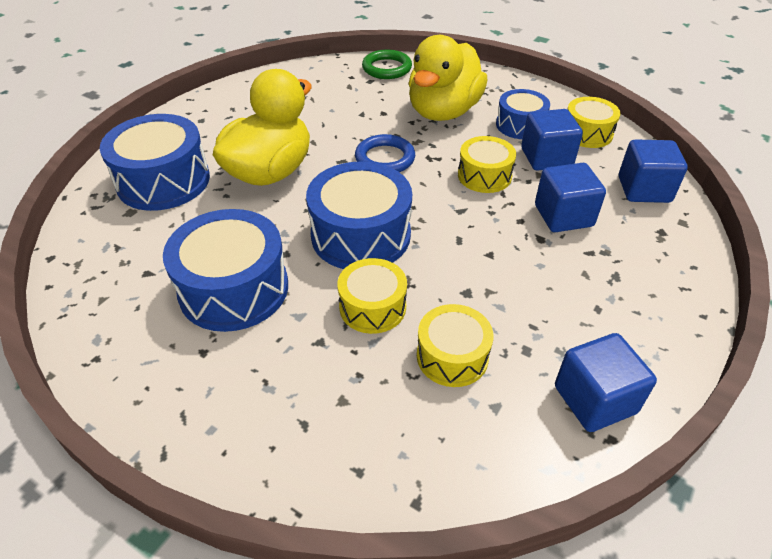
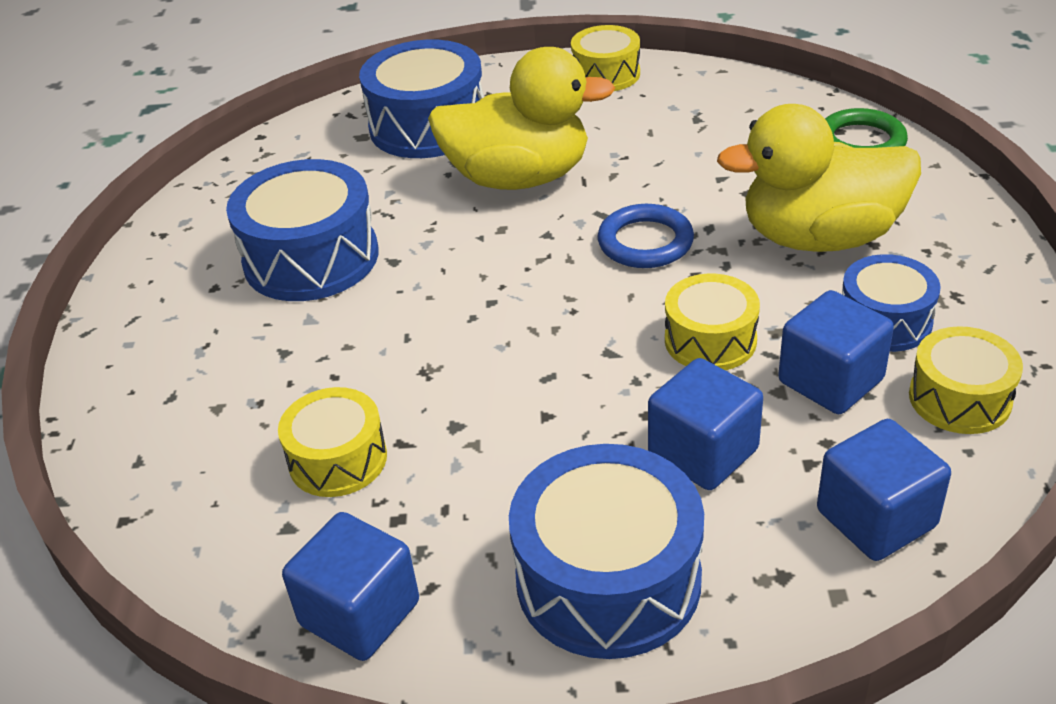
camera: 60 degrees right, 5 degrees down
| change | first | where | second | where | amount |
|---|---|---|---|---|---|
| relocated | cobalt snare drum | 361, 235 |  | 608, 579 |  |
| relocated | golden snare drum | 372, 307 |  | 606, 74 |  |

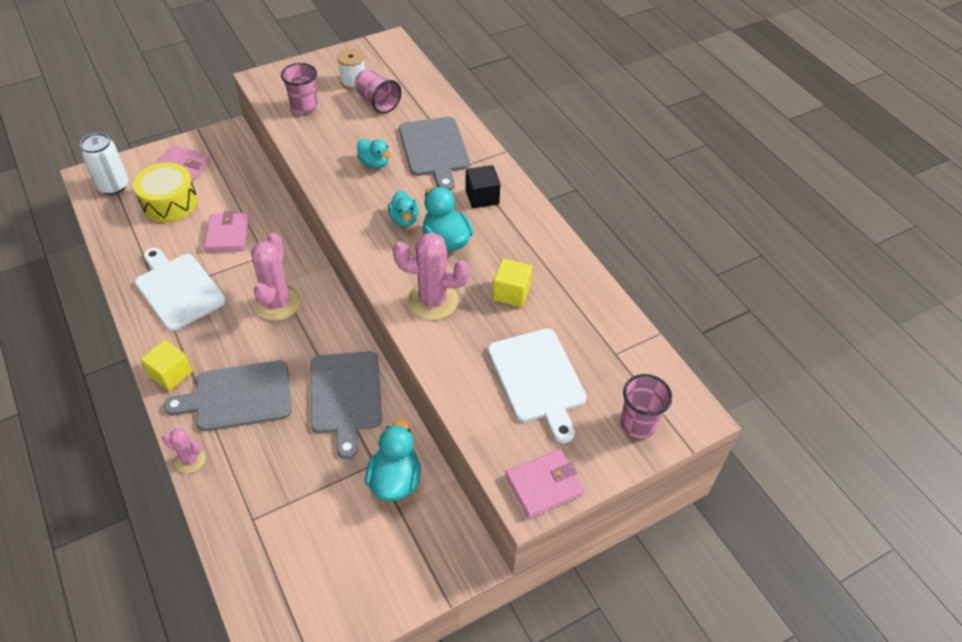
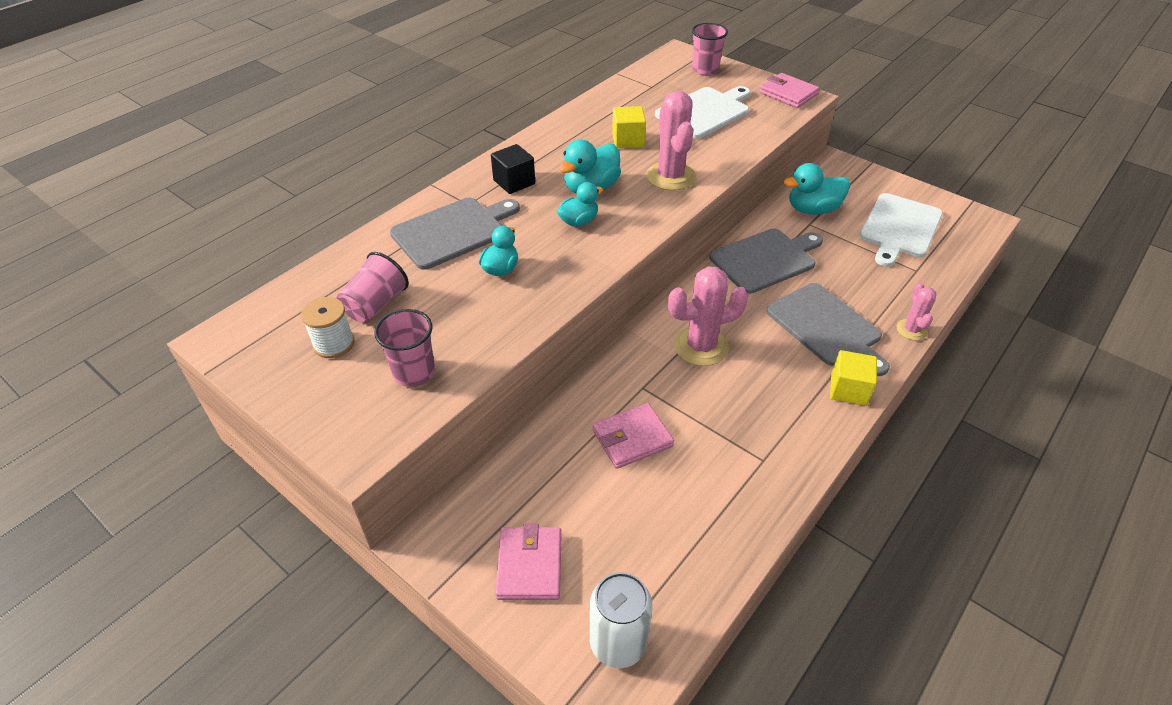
camera: 110 degrees left, 5 degrees down
| change | first | where | second | where | amount |
|---|---|---|---|---|---|
| relocated | snow-white chopping board | 178, 289 |  | 899, 228 |  |
| missing | golden snare drum | 169, 202 |  |  |  |

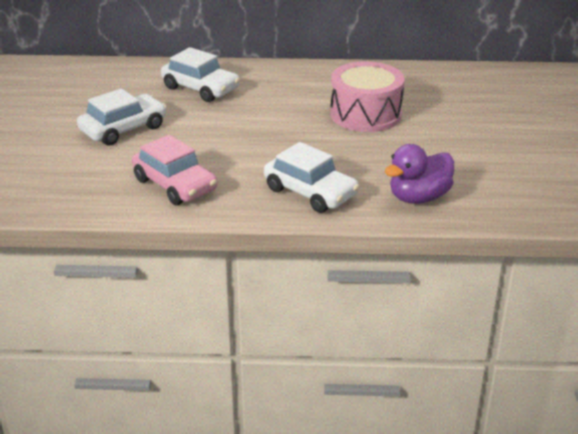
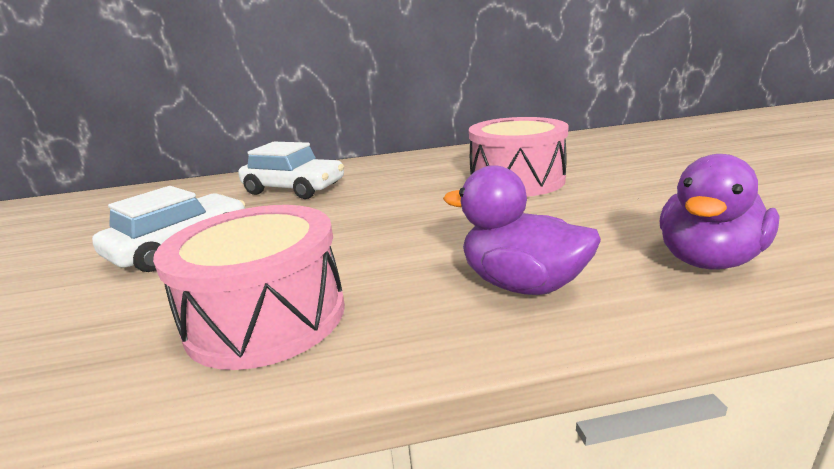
camera: 10 degrees left, 10 degrees down
| change | first | where | second | where | amount |
|---|---|---|---|---|---|
| exchanged | pink toy car | 175, 185 | pink snare drum | 266, 316 |  |
| exchanged | snow-white toy car | 310, 192 | violet duck | 521, 284 |  |

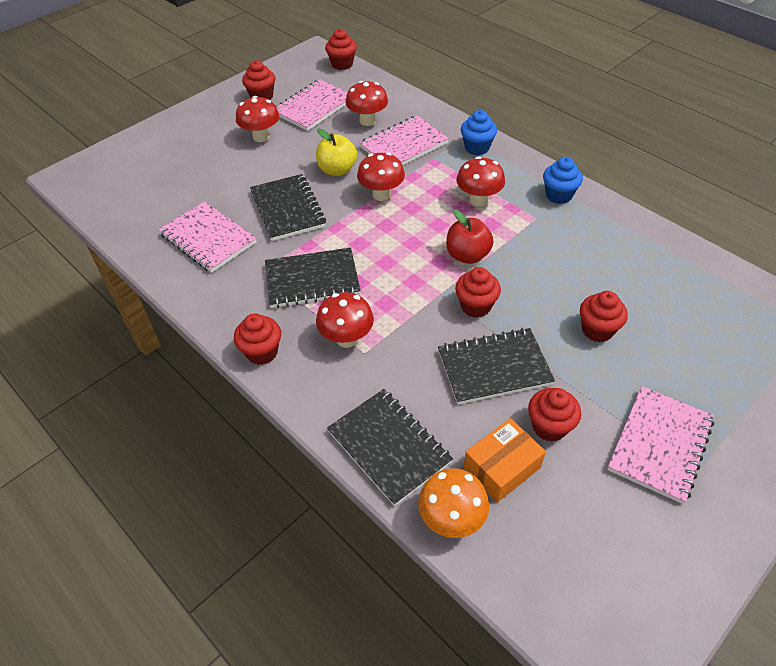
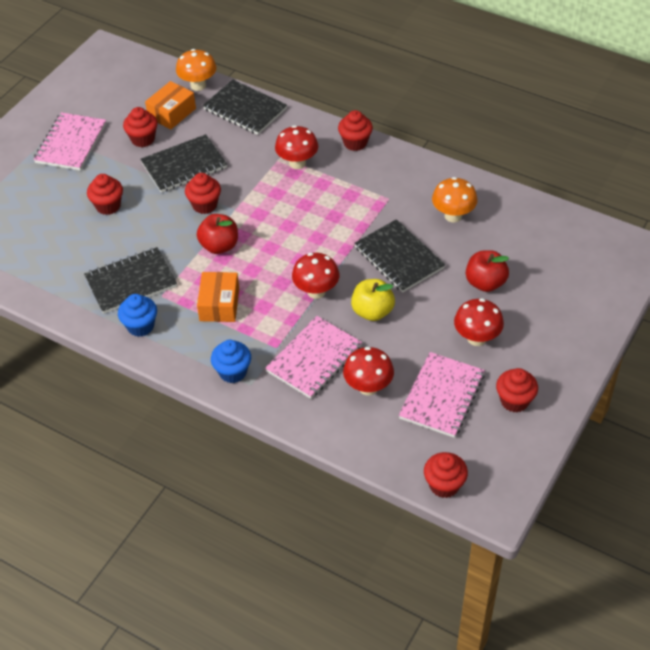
camera: 165 degrees right, 0 degrees up
| change | first | where | second | where | amount |
|---|---|---|---|---|---|
| relocated | jet-black notebook | 312, 280 |  | 131, 282 |  |
| exchanged | scarlet fungus | 478, 200 | orange package | 219, 304 |  |
| exchanged | pink notebook | 208, 238 | orange fungus | 453, 216 |  |
| appeared |  |  | scarlet apple fruit | 485, 283 |  |

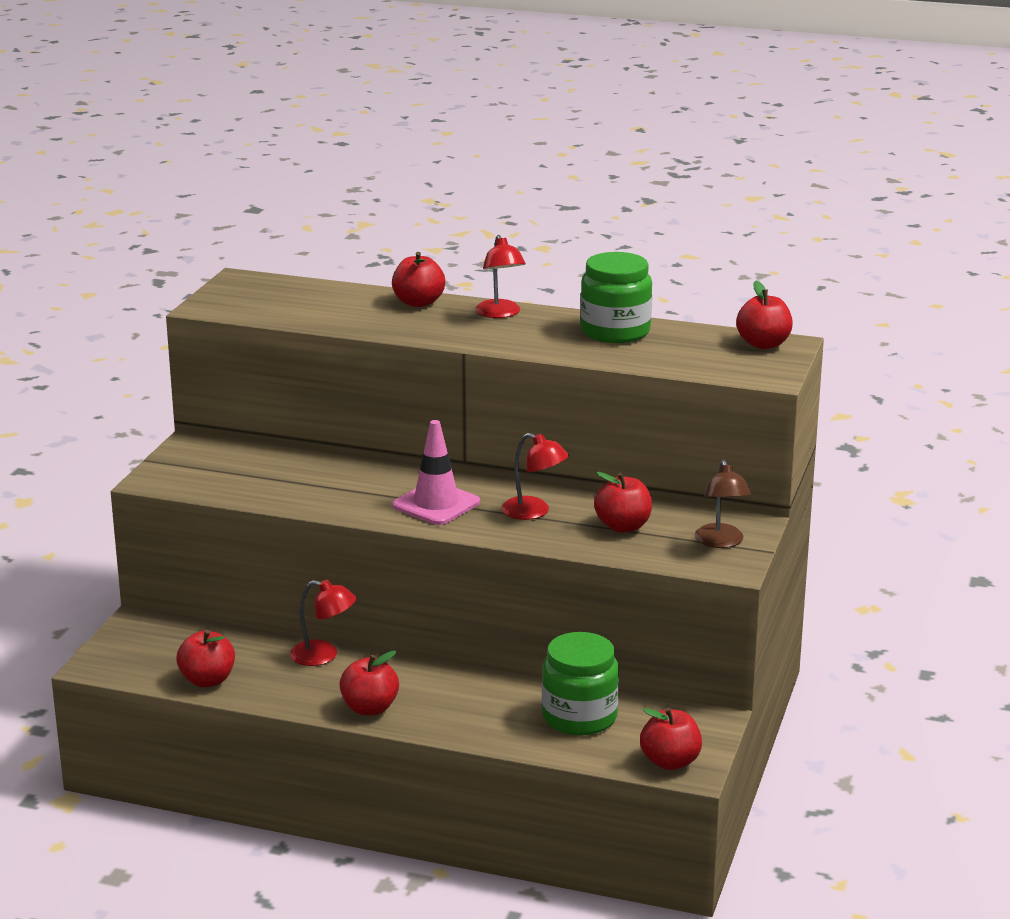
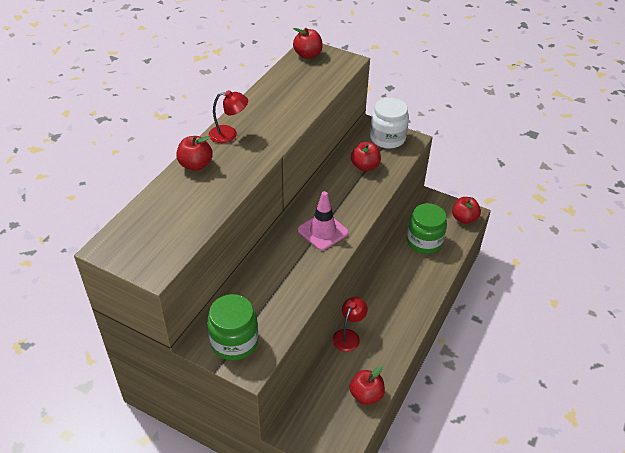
camera: 80 degrees left, 20 degrees up
| change | first | where | second | where | amount |
|---|---|---|---|---|---|
| relocated | green preserve jar | 615, 332 |  | 234, 342 |  |
| exchanged | brown lamp | 721, 542 | snow-white preserve jar | 387, 138 |  |
| missing | scarlet apple fruit | 369, 708 |  |  |  |
| missing | scarlet lamp | 534, 512 |  |  |  |

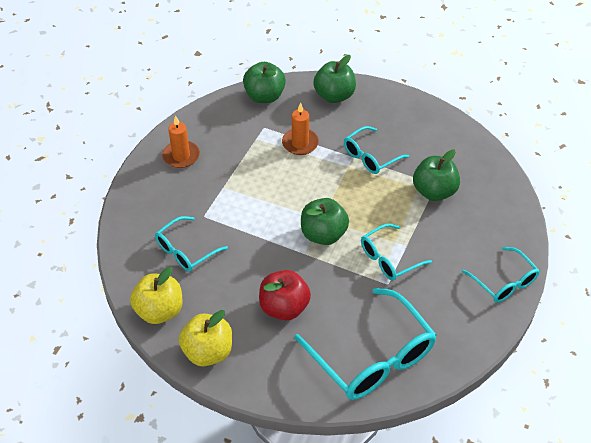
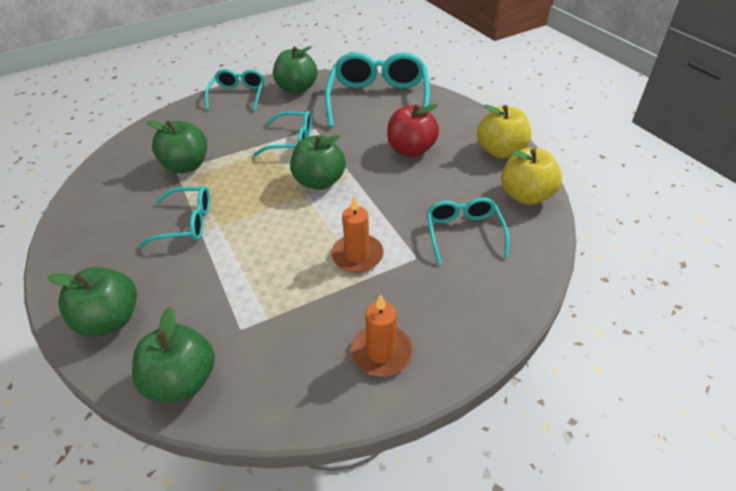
camera: 140 degrees left, 5 degrees down
| change | first | where | second | where | amount |
|---|---|---|---|---|---|
| appeared |  |  | green apple fruit | 297, 89 |  |
| relocated | orange wax candle | 300, 143 |  | 357, 255 |  |
| spun | aqua glasses | 185, 251 |  | 463, 233 | 90 degrees counterclockwise |

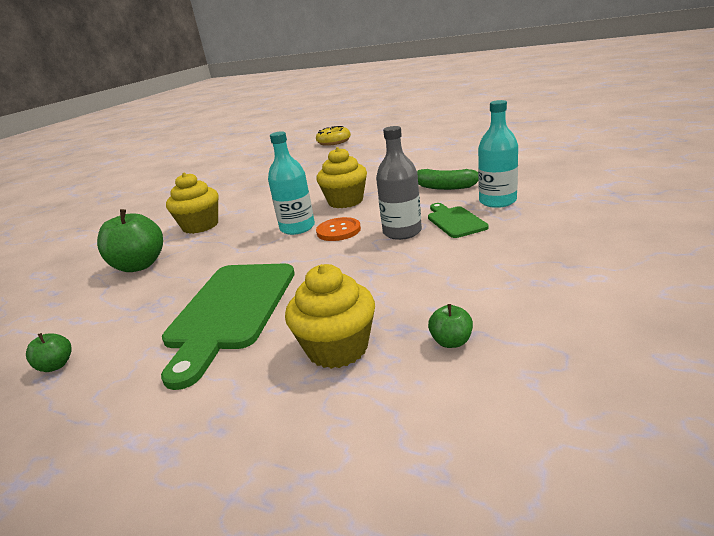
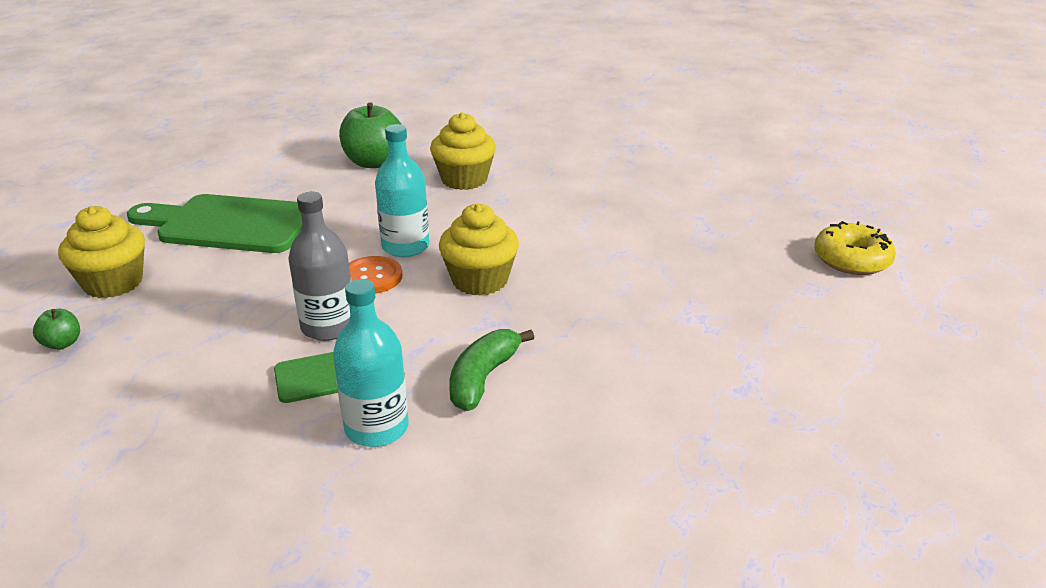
camera: 85 degrees right, 5 degrees up
| change | first | where | second | where | amount |
|---|---|---|---|---|---|
| missing | green apple fruit | 56, 365 |  |  |  |

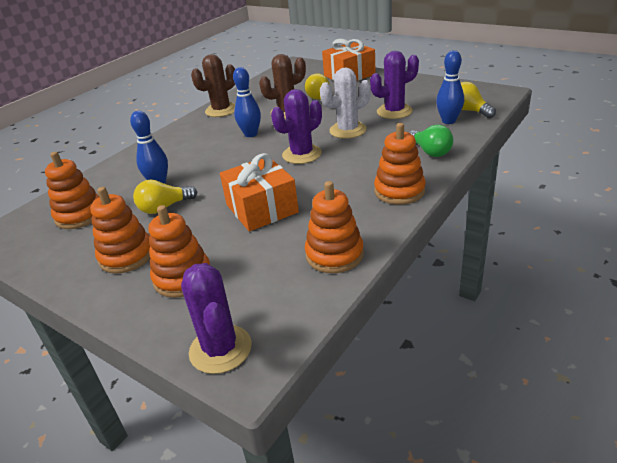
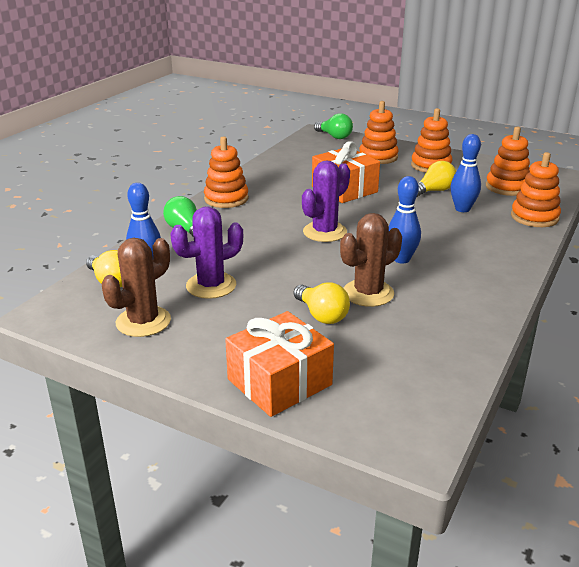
camera: 170 degrees right, 5 degrees down
| change | first | where | second | where | amount |
|---|---|---|---|---|---|
| relocated | brown prickly plant | 221, 110 |  | 143, 321 |  |
| exchanged | violet prickly plant | 220, 349 | green bulb | 334, 136 |  |
| relocated | orange stacking toy | 334, 254 |  | 534, 217 |  |
| missing | snow-white prickly plant | 348, 130 |  |  |  |

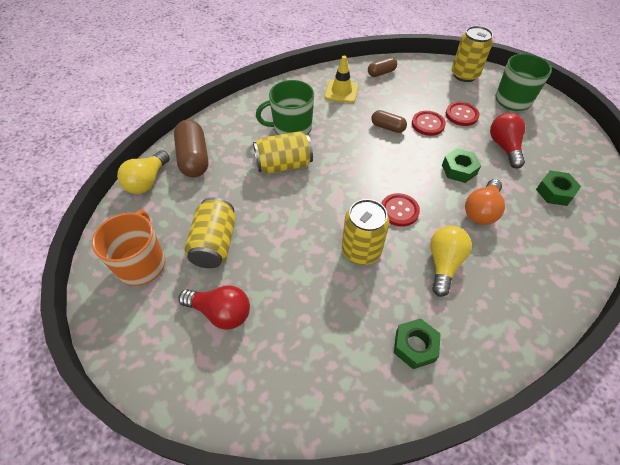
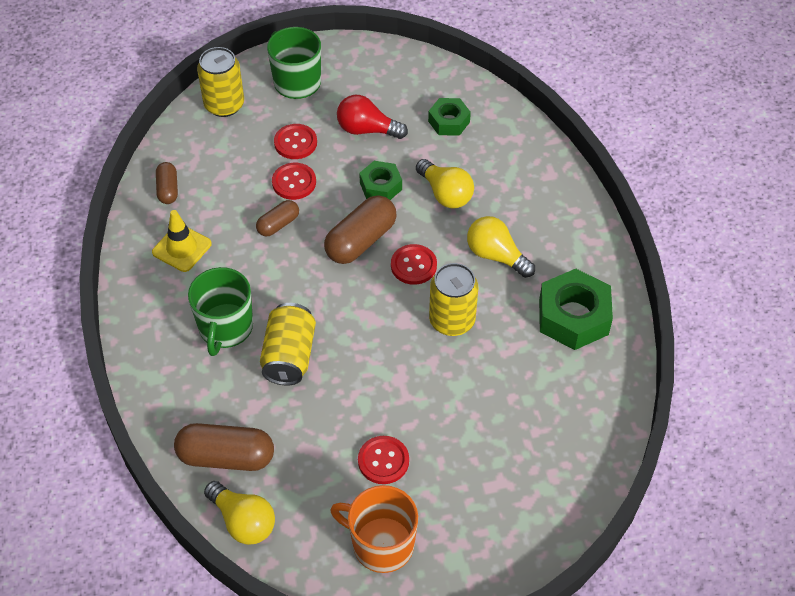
camera: 70 degrees left, 0 degrees up
| change | first | where | second | where | amount |
|---|---|---|---|---|---|
| appeared |  |  | brown capsule | 361, 241 |  |
| exchanged | golden can | 215, 244 | scarlet shirt button | 383, 461 |  |
| colour | orange bulb | 481, 210 | golden bulb | 445, 194 |  |
| size | green hex nut | 415, 346 |  | 573, 317 | x1.69 |
| missing | scarlet bulb | 221, 312 |  |  |  |

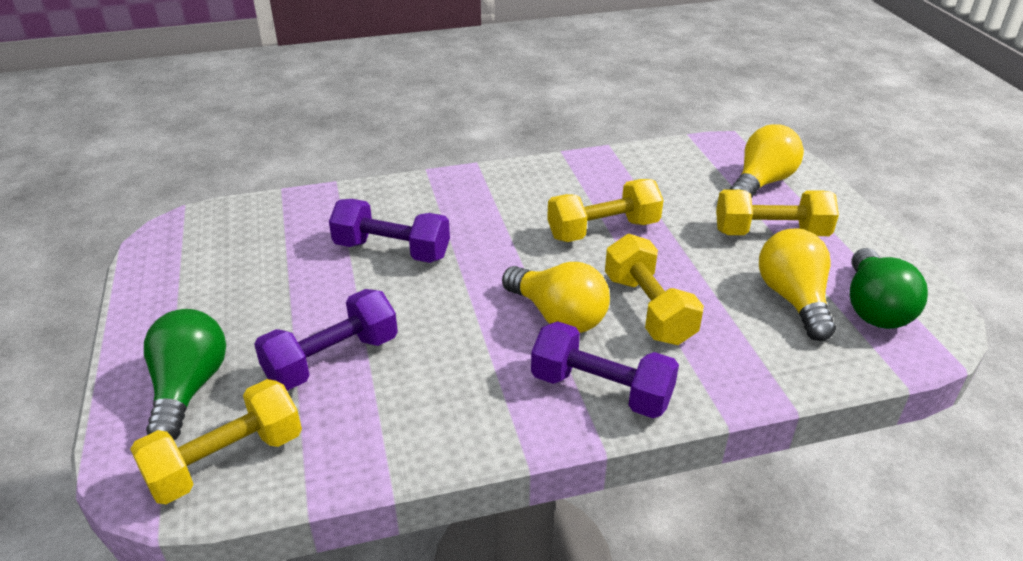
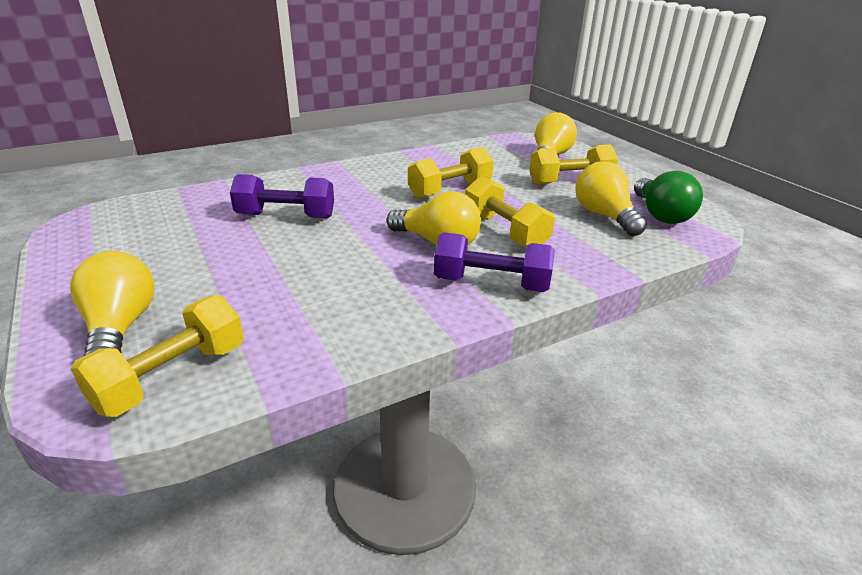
camera: 15 degrees left, 5 degrees down
| change | first | where | second | where | amount |
|---|---|---|---|---|---|
| colour | green bulb | 189, 388 | golden bulb | 120, 327 |  |
| missing | violet dumbbell | 332, 359 |  |  |  |

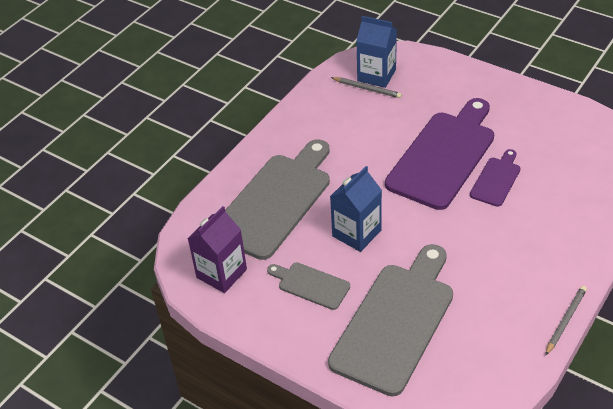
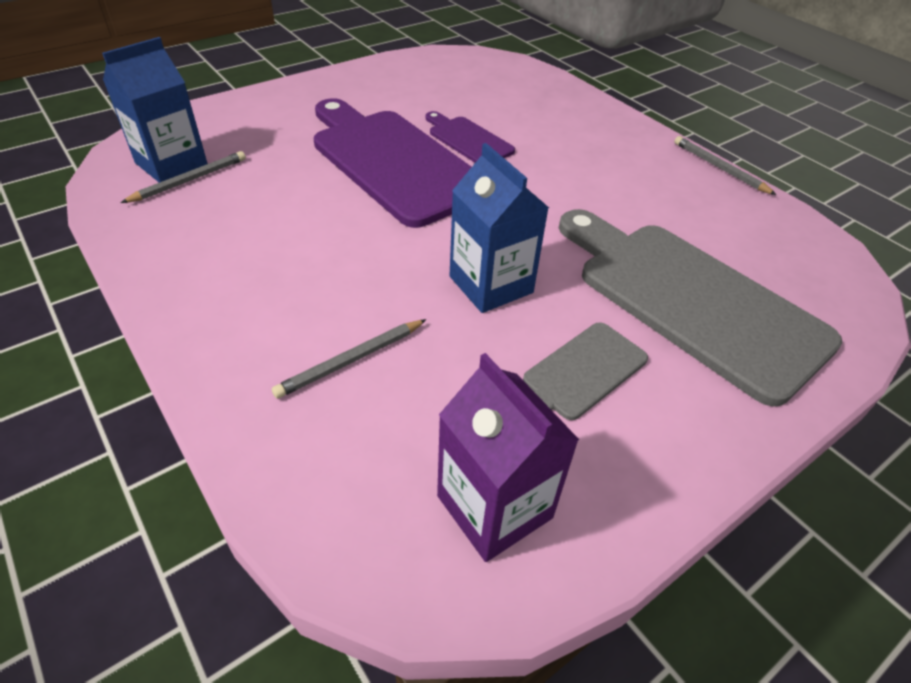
camera: 75 degrees left, 0 degrees up
| change | first | where | second | where | amount |
|---|---|---|---|---|---|
| exchanged | gray chopping board | 275, 201 | gray lead pencil | 351, 360 |  |

